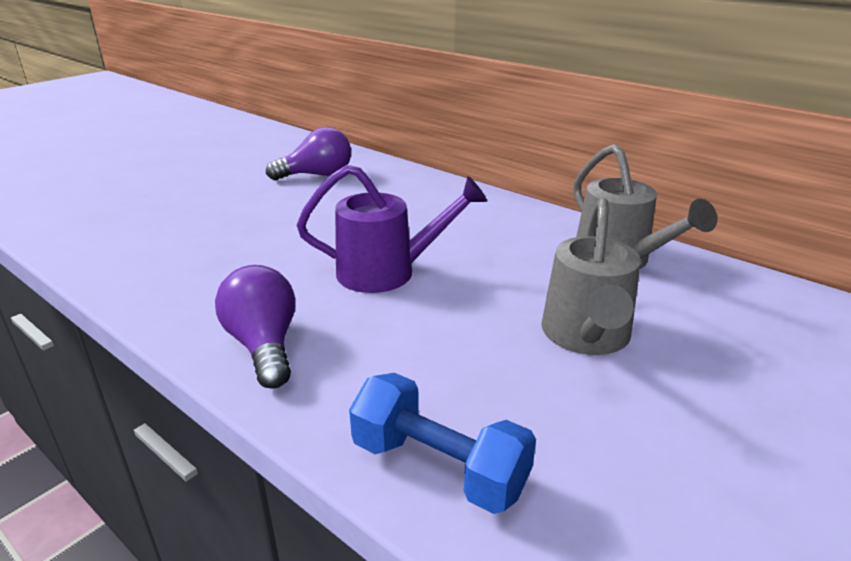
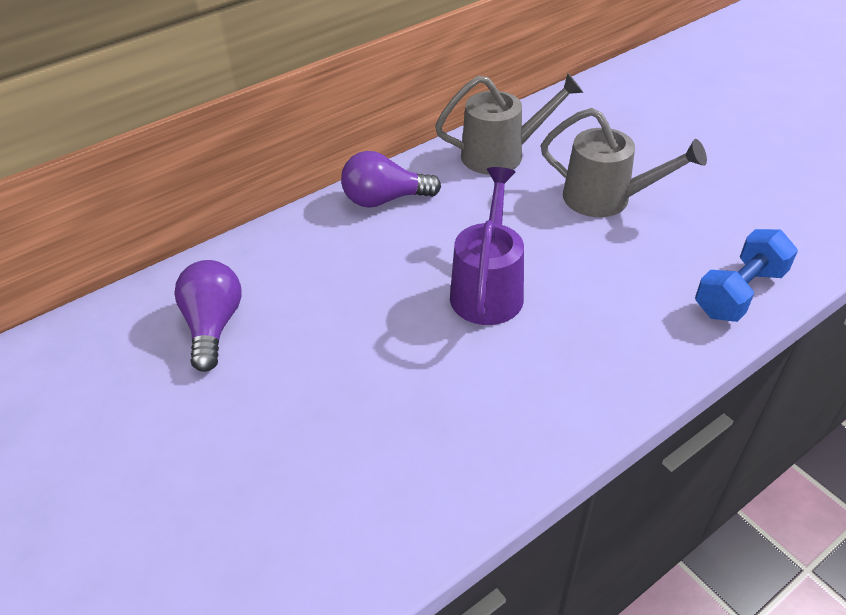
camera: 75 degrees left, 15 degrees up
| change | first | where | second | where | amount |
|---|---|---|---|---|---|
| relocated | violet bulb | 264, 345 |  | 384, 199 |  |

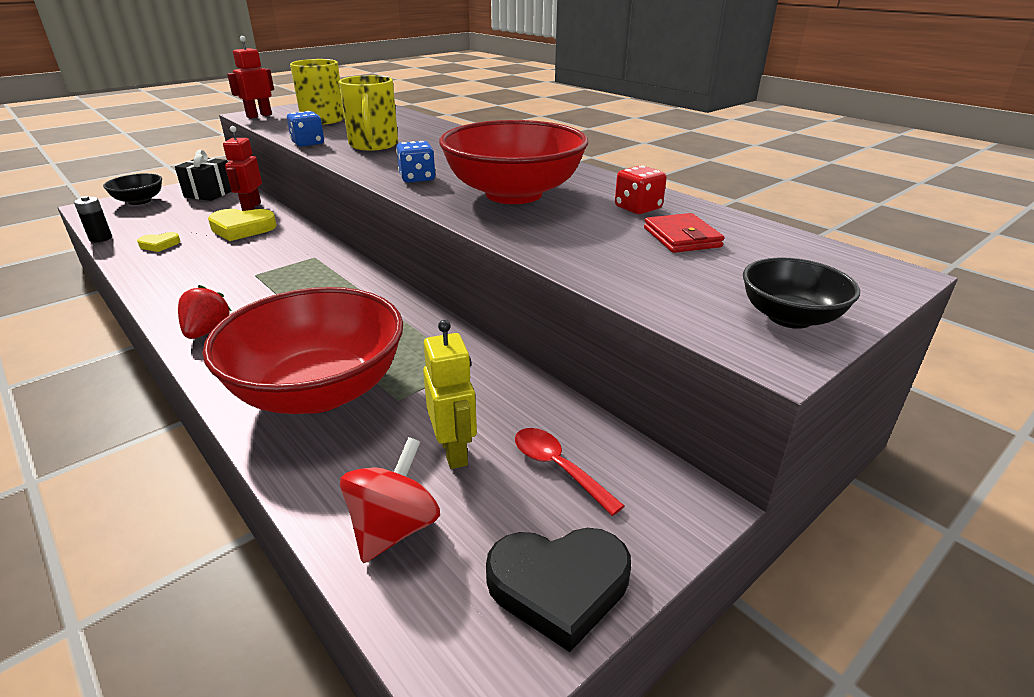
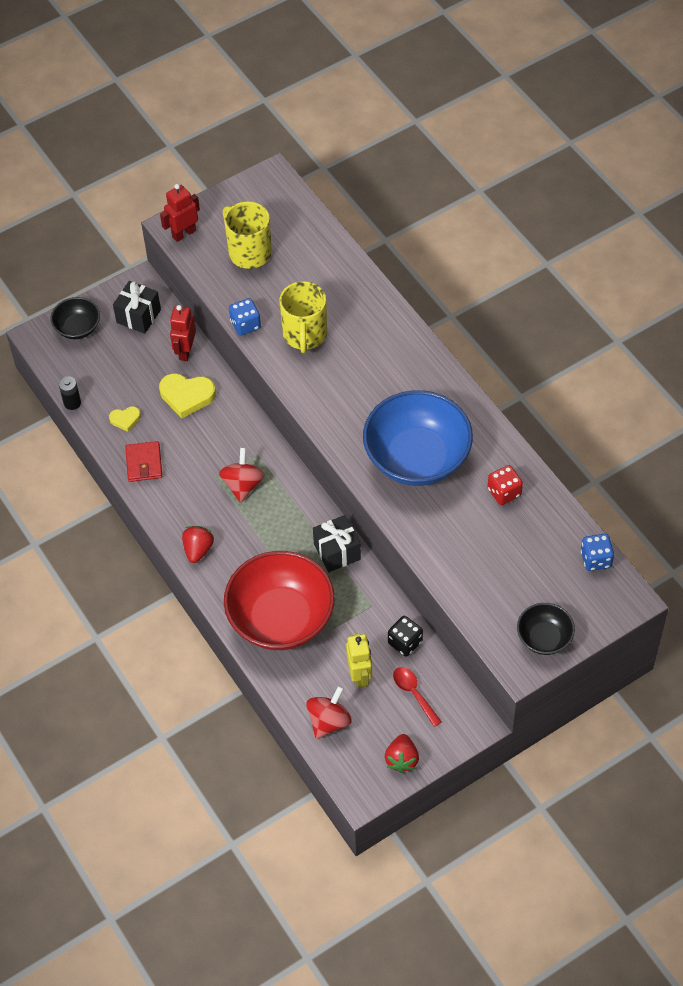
camera: 10 degrees right, 25 degrees up
| change | first | where | second | where | amount |
|---|---|---|---|---|---|
| relocated | scarlet wallet | 682, 237 |  | 144, 463 |  |
| appeared |  |  | scarlet whirligig | 243, 485 |  |
| appeared |  |  | jet-black present | 337, 552 |  |
| colour | scarlet deep dish | 513, 194 | cobalt deep dish | 417, 458 |  |
| exchanged | jet-black heart shape | 559, 586 | scarlet strawberry | 402, 759 |  |
| appeared |  |  | jet-black dice | 405, 642 |  |
| relocated | cobalt dice | 417, 178 |  | 596, 559 |  |

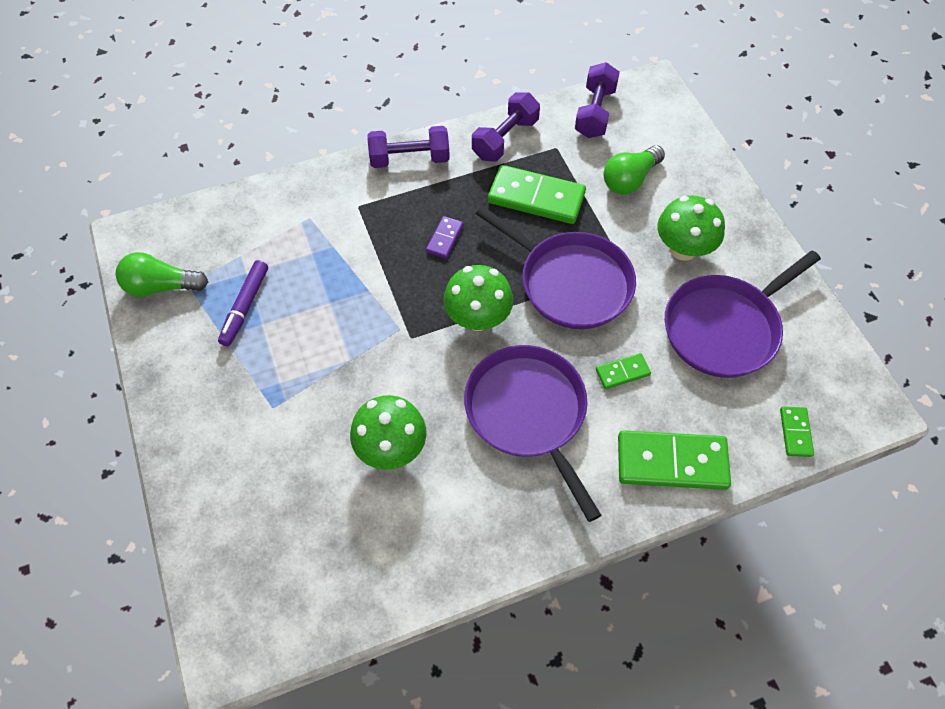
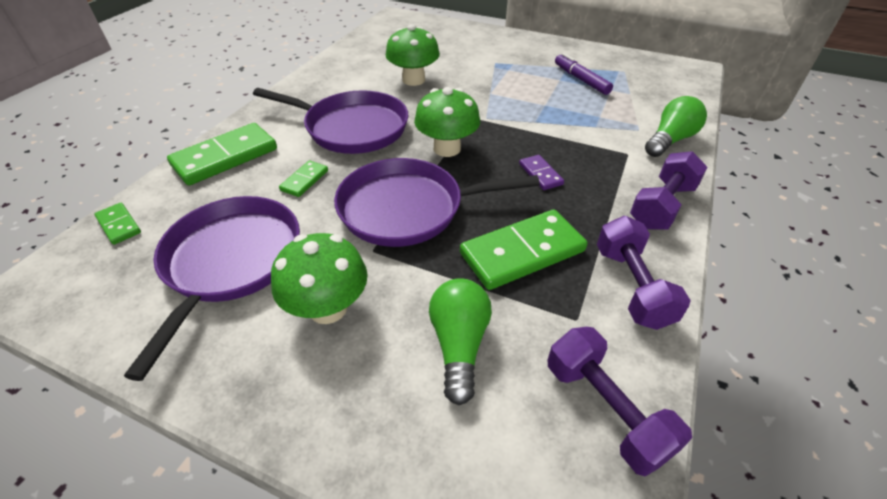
camera: 135 degrees right, 15 degrees down
| change | first | where | second | where | amount |
|---|---|---|---|---|---|
| relocated | green bulb | 161, 286 |  | 670, 140 |  |

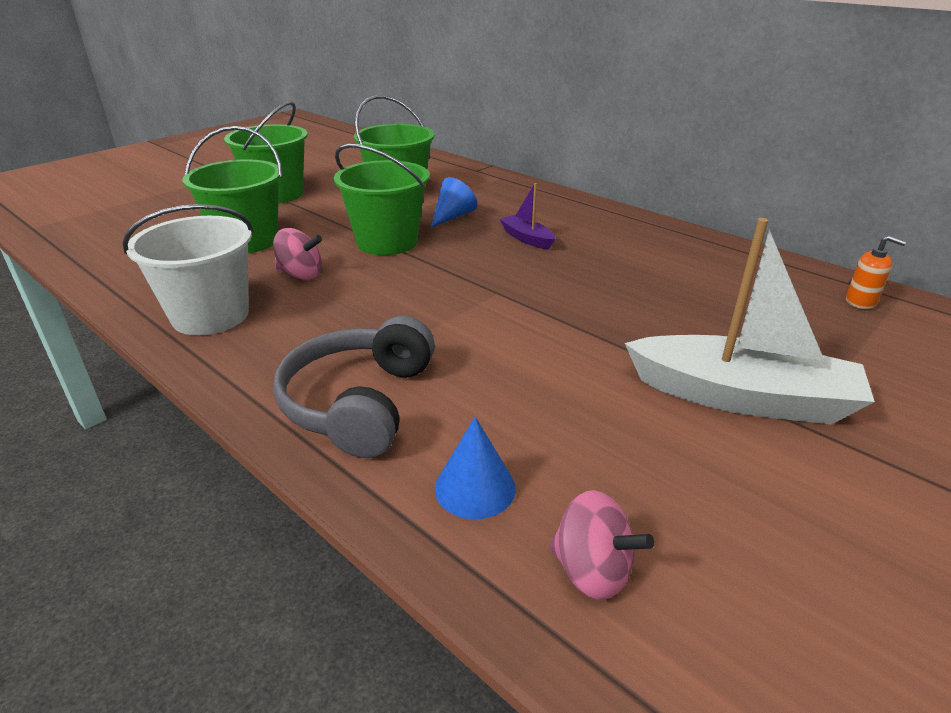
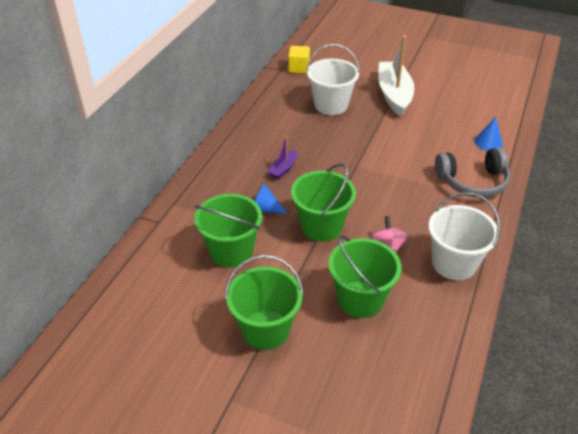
camera: 110 degrees left, 10 degrees up
| change | first | where | second | where | amount |
|---|---|---|---|---|---|
| exchanged | orange soap pump | 860, 302 | golden solid cube | 299, 68 |  |
| appeared |  |  | snow-white pail | 331, 105 |  |
| missing | pink whirligig | 592, 571 |  |  |  |

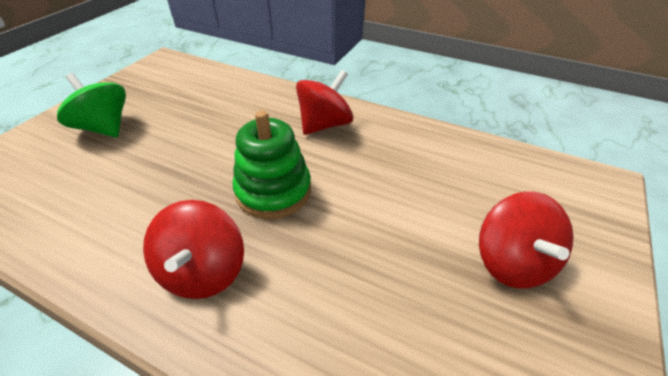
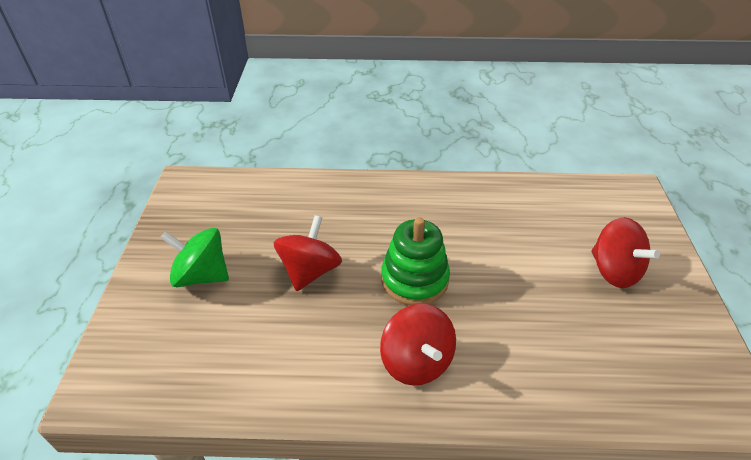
camera: 25 degrees left, 0 degrees up
| change | first | where | second | where | amount |
|---|---|---|---|---|---|
| relocated | scarlet whirligig | 325, 125 |  | 310, 271 |  |

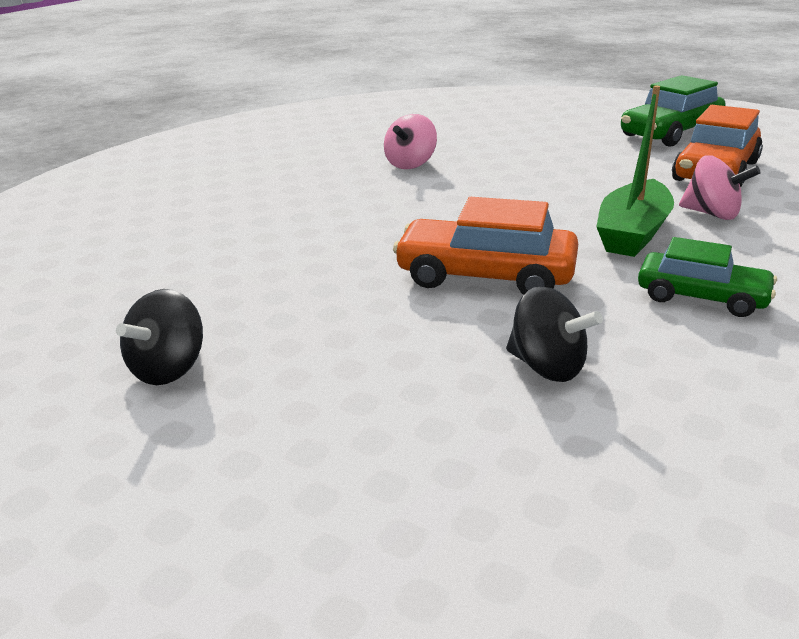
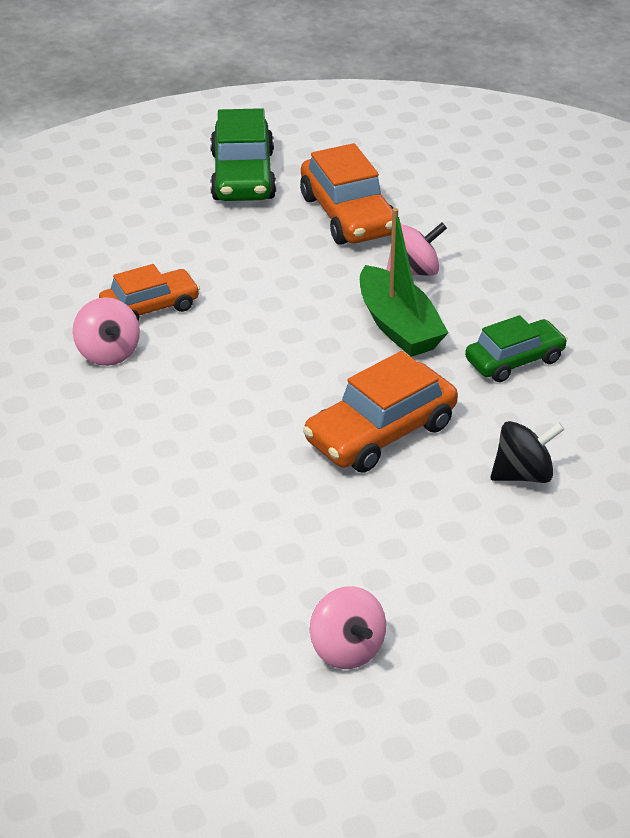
camera: 55 degrees left, 10 degrees up
| change | first | where | second | where | amount |
|---|---|---|---|---|---|
| appeared |  |  | orange toy car | 150, 307 |  |
| colour | jet-black whirligig | 169, 369 | pink whirligig | 347, 649 |  |

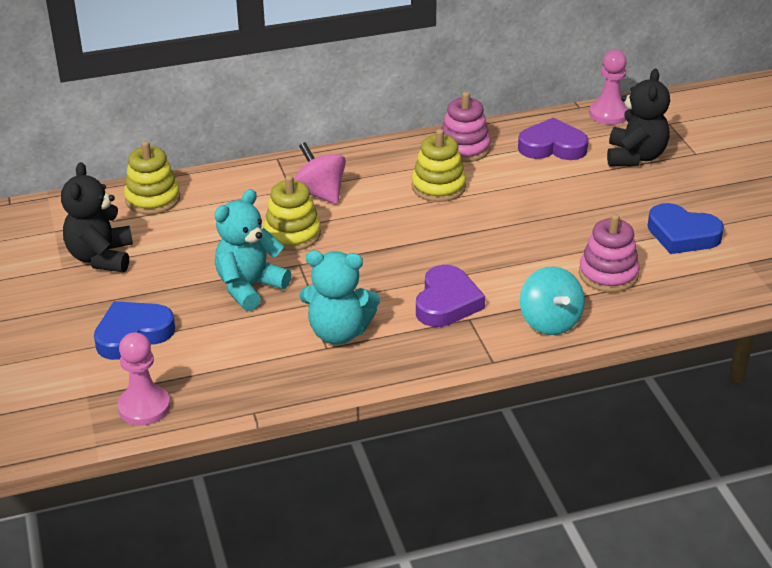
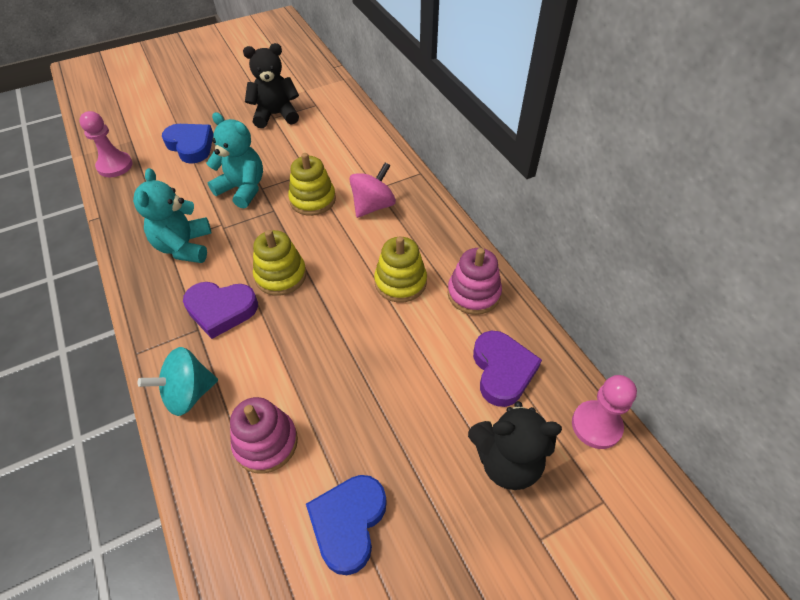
camera: 80 degrees right, 15 degrees up
| change | first | where | second | where | amount |
|---|---|---|---|---|---|
| relocated | golden stacking toy | 152, 199 |  | 281, 275 |  |

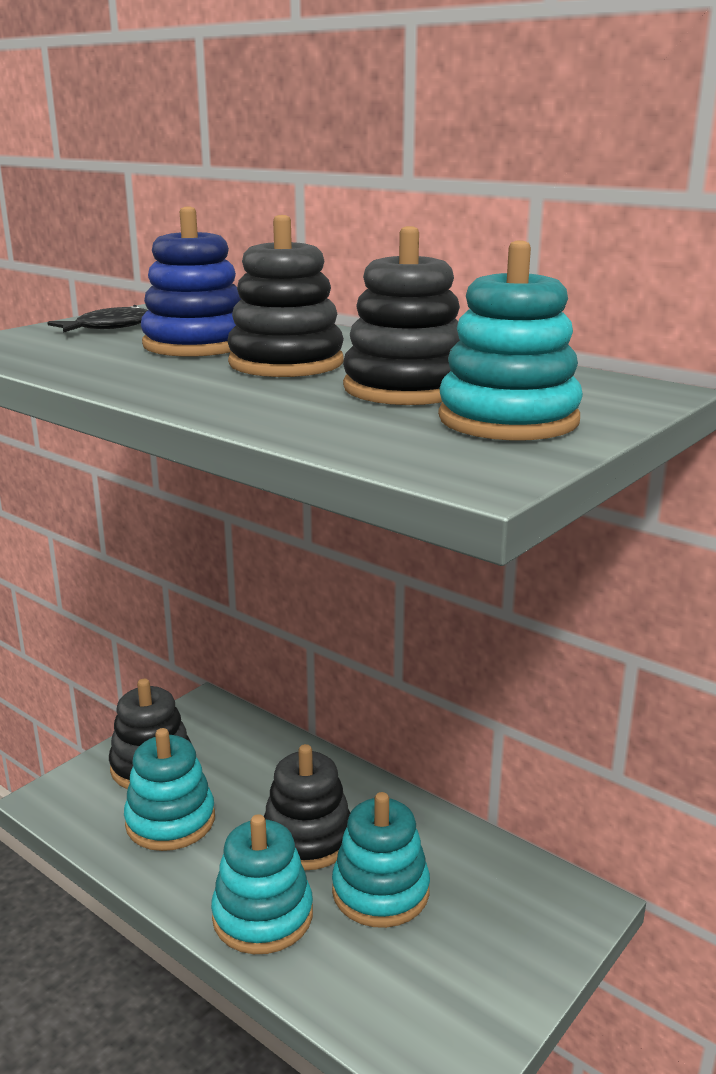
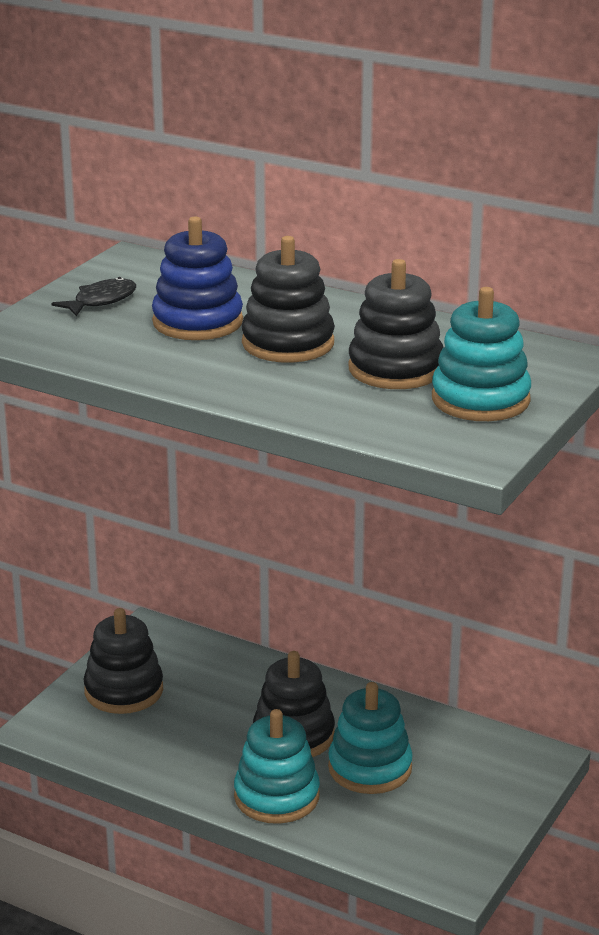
camera: 10 degrees left, 5 degrees up
| change | first | where | second | where | amount |
|---|---|---|---|---|---|
| missing | aqua stacking toy | 170, 821 |  |  |  |

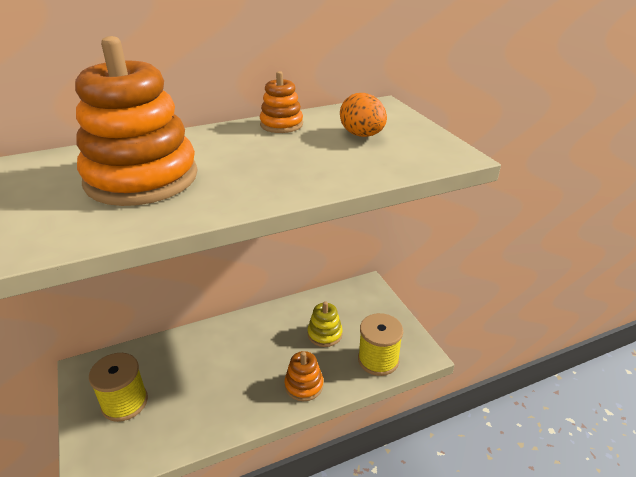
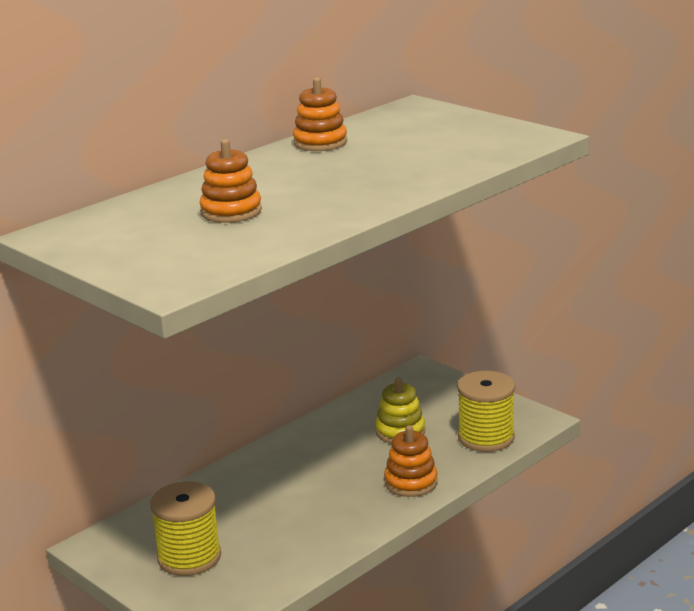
camera: 20 degrees left, 10 degrees down
| change | first | where | second | where | amount |
|---|---|---|---|---|---|
| size | orange stacking toy | 142, 178 |  | 231, 212 | x0.48 |
| missing | orange toy egg | 362, 135 |  |  |  |

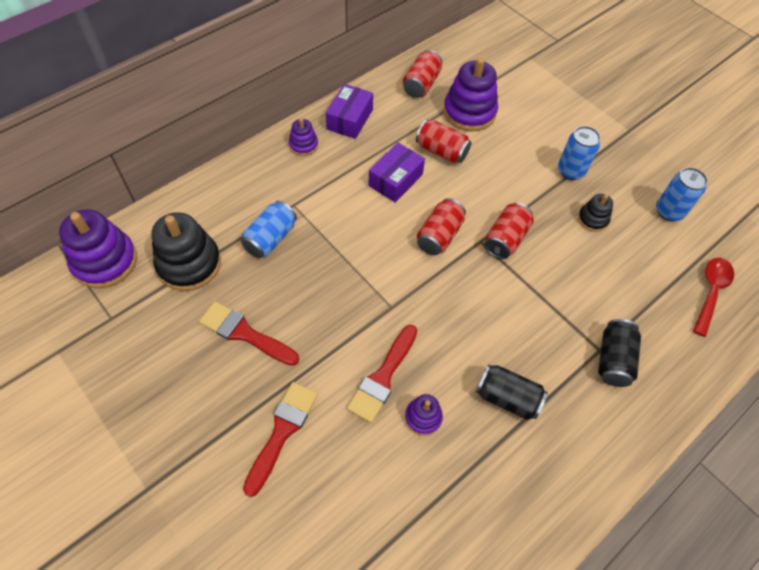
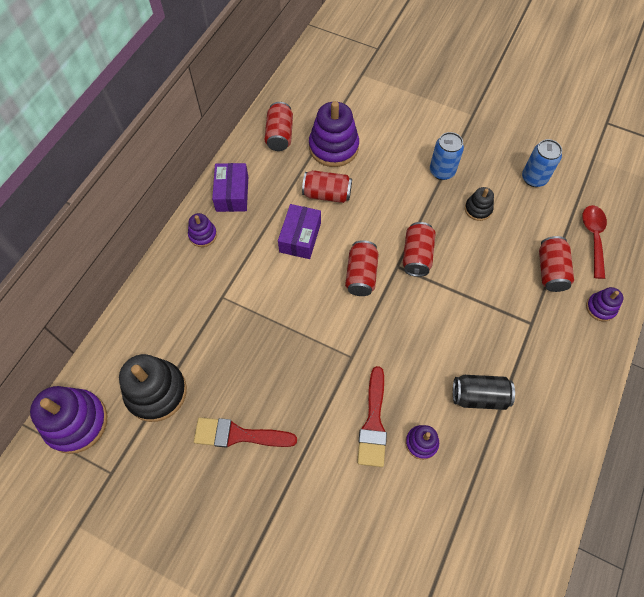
camera: 20 degrees left, 5 degrees up
| change | first | where | second | where | amount |
|---|---|---|---|---|---|
| appeared |  |  | scarlet can | 550, 271 |  |
| appeared |  |  | violet stacking toy | 600, 308 |  |
| missing | cobalt can | 271, 238 |  |  |  |
| missing | scarlet paint brush | 282, 431 |  |  |  |
| missing | jet-black can | 613, 359 |  |  |  |

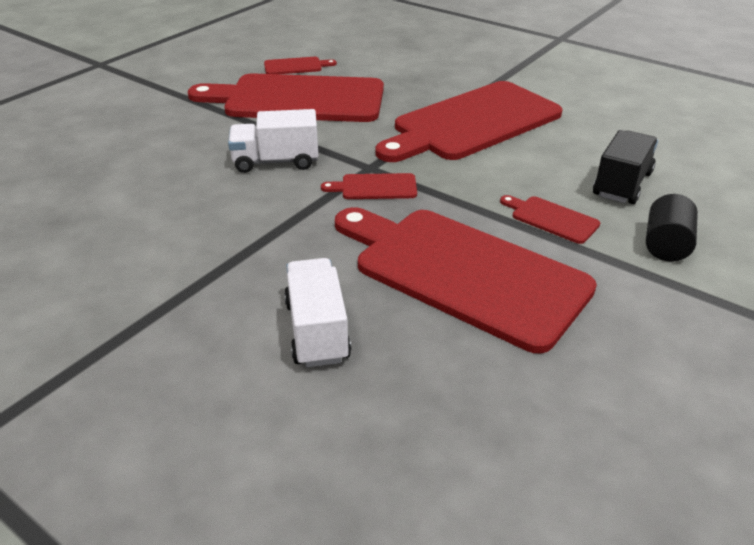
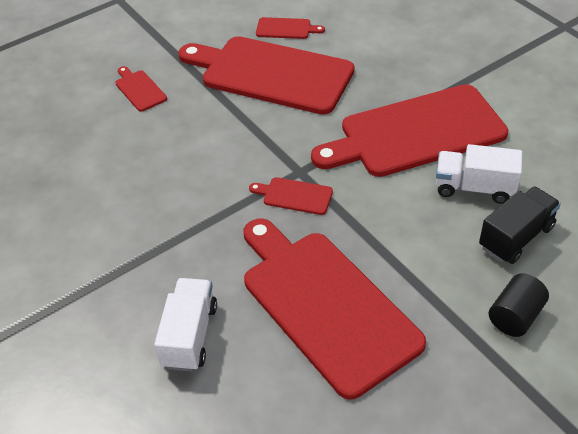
camera: 20 degrees right, 10 degrees up
| change | first | where | second | where | amount |
|---|---|---|---|---|---|
| relocated | scarlet chopping board | 551, 219 |  | 139, 89 |  |
| relocated | snow-white truck | 276, 162 |  | 474, 188 |  |

